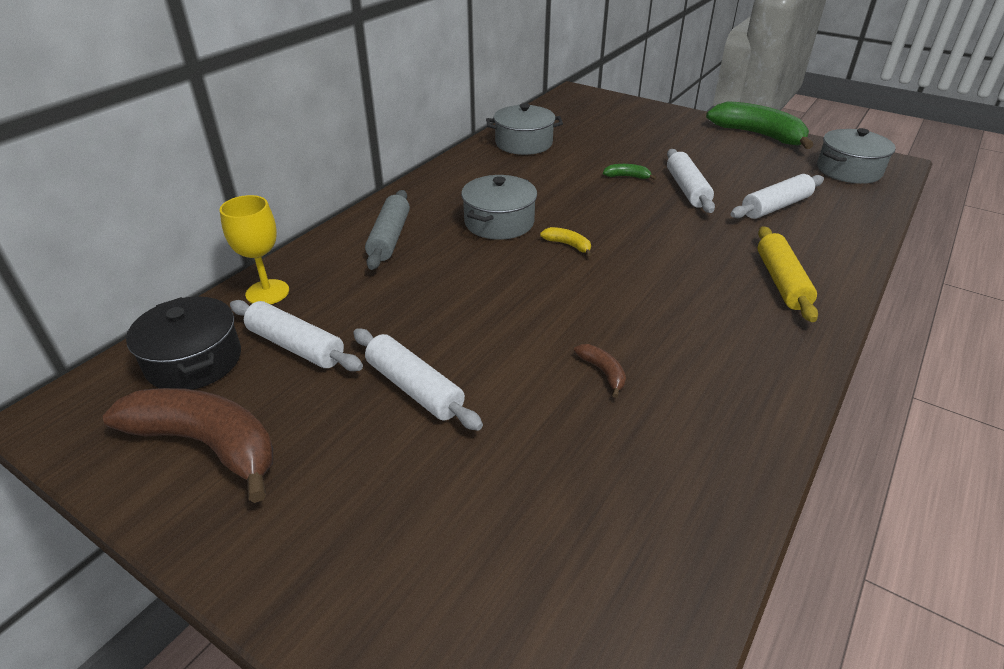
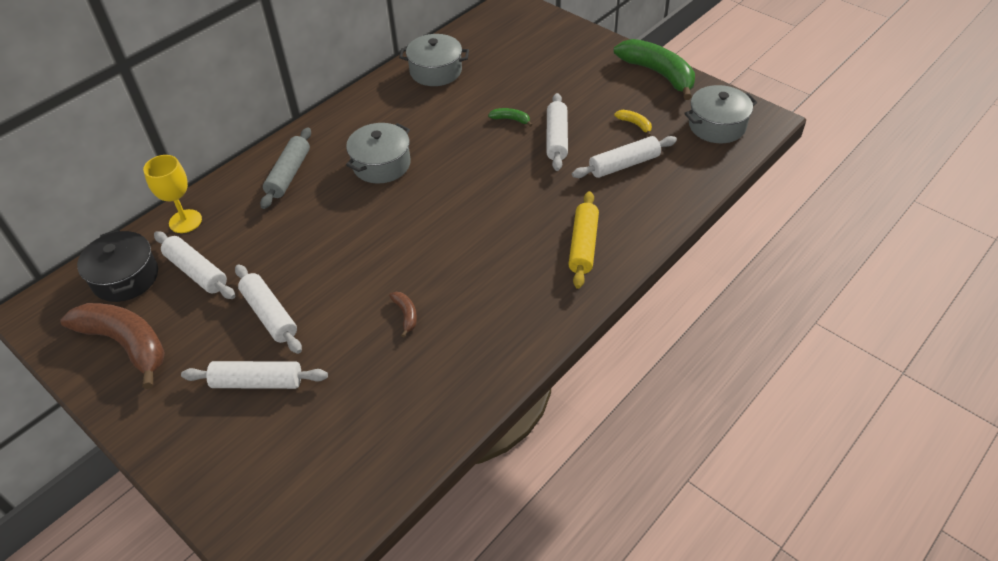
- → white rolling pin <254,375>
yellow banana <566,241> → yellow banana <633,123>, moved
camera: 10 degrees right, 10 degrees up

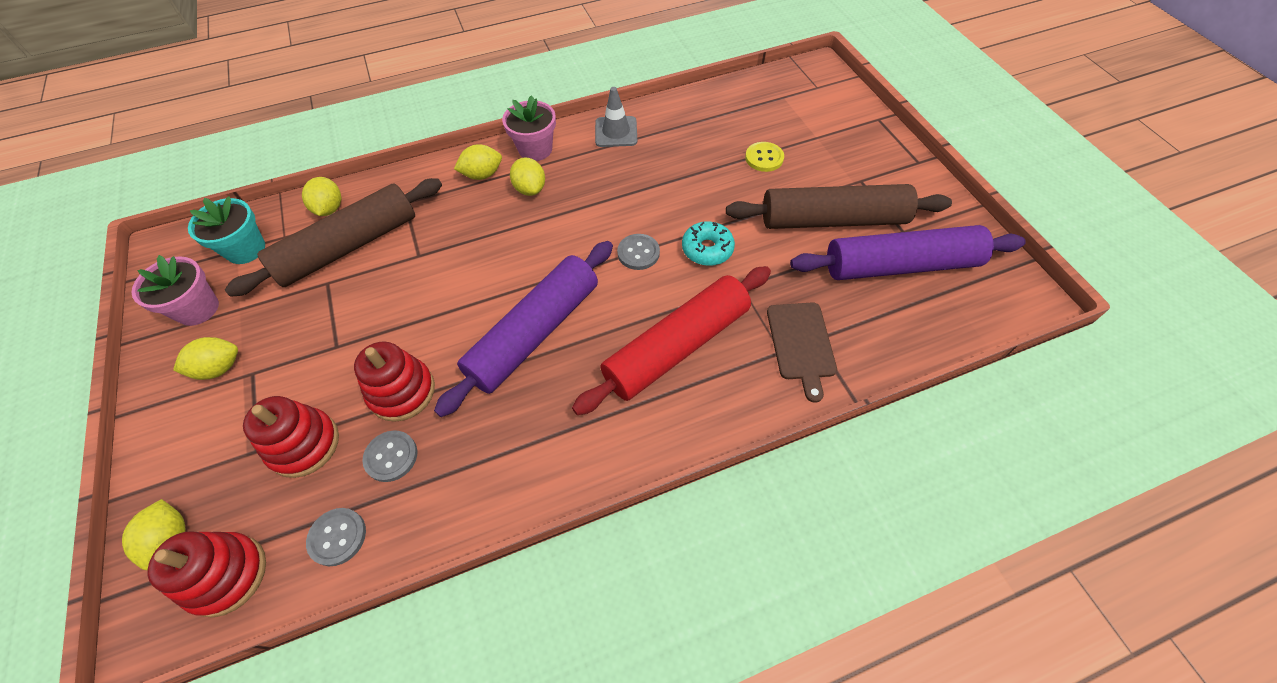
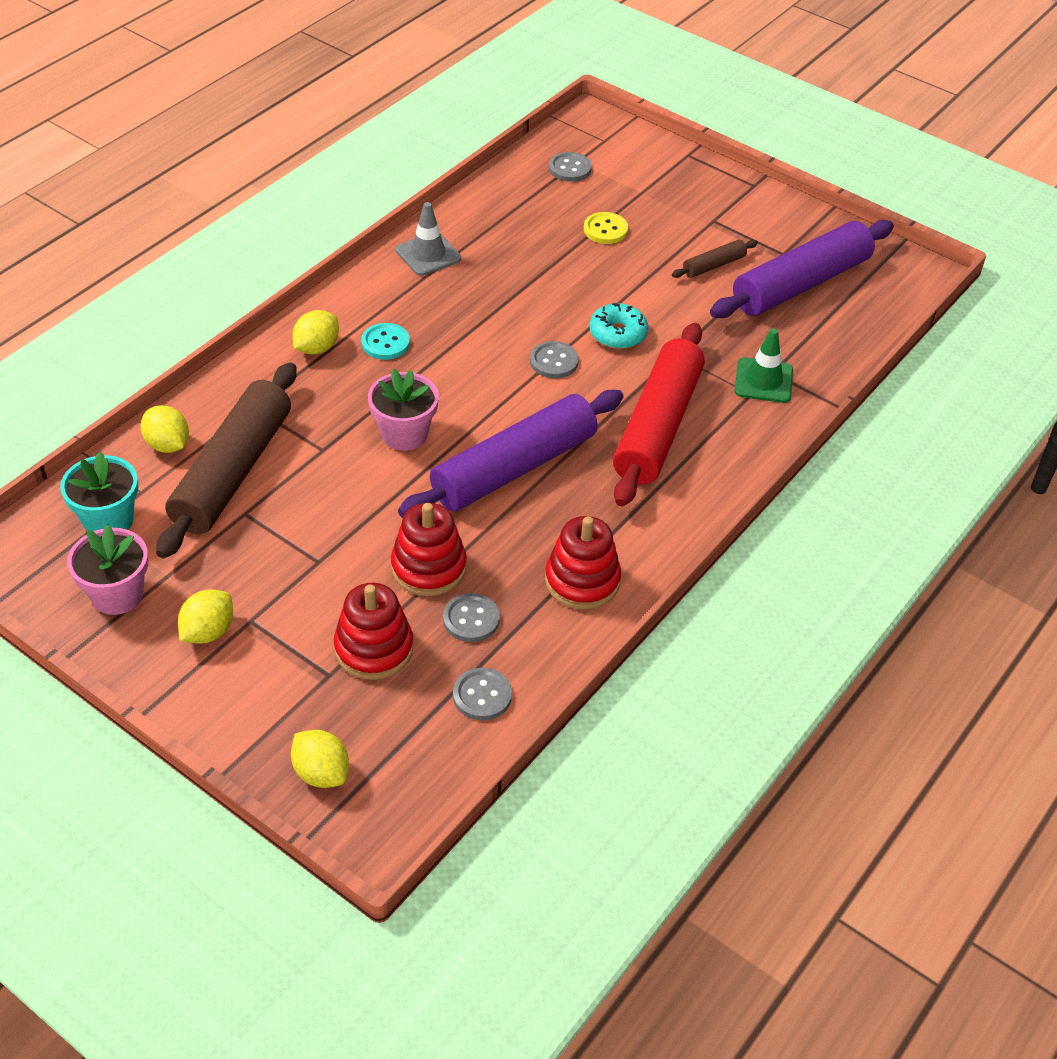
- → grey button <570,167>
red stacking toy <206,575> → red stacking toy <583,563>, moved
pink flower pot <529,128> → pink flower pot <403,410>, moved
yellow lemon <527,177> → turquoise button <385,341>
brown cutting board <802,352> → green traffic cone <764,365>
purple rolling pin <523,329> → purple rolling pin <510,454>, 45 degrees clockwise
brown rolling pin <839,206> → brown rolling pin <715,259>, x0.44
camera: 35 degrees left, 10 degrees down

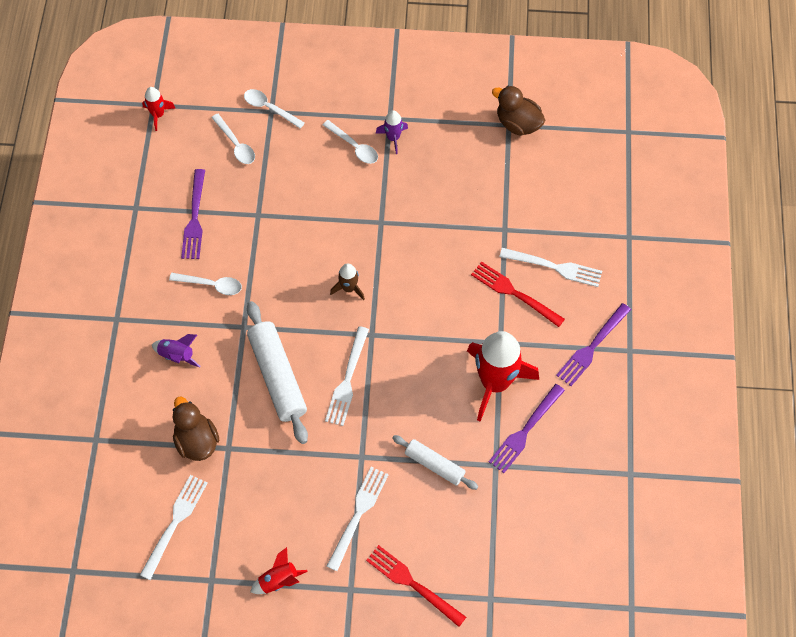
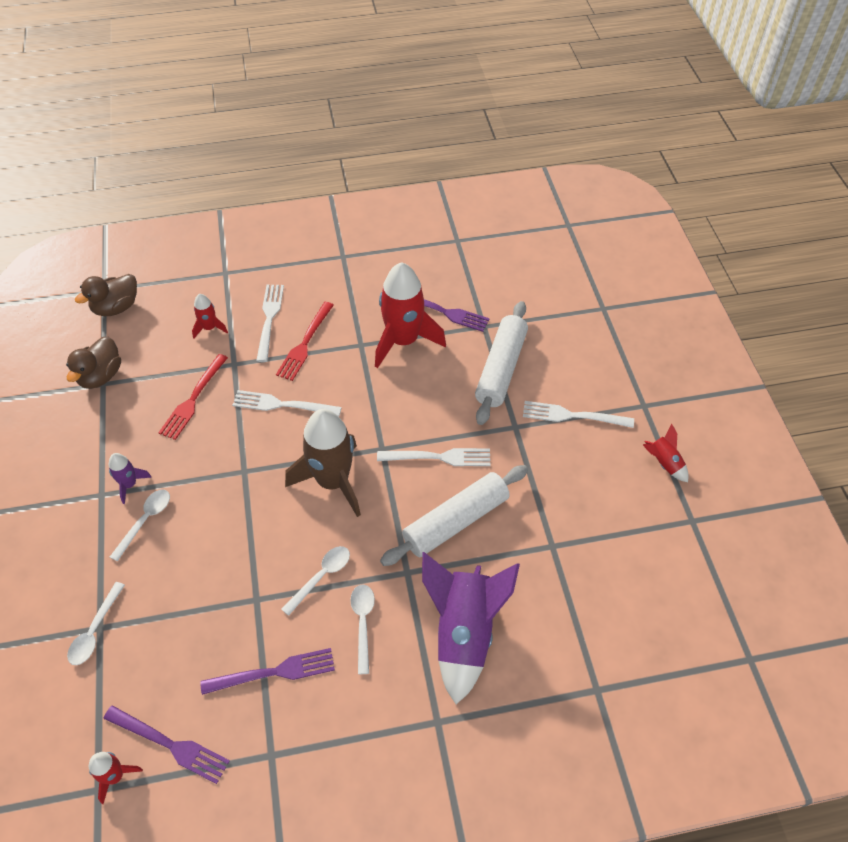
- → red rocket <210,316>
white fork <173,527> → white fork <287,403>, moved
brown duck <196,428> → brown duck <106,295>, moved
white spoon <233,139> → white spoon <315,581>, moved
red fork <416,586> → red fork <193,397>, moved
purple fork <593,344> → purple fork <166,744>, moved
purple rocket <176,350> → purple rocket <471,628>, x2.16
brown rocket <347,281> → brown rocket <323,463>, x2.16
white rolling pin <435,462> → white rolling pin <501,363>, x1.68
camera: 105 degrees left, 10 degrees down

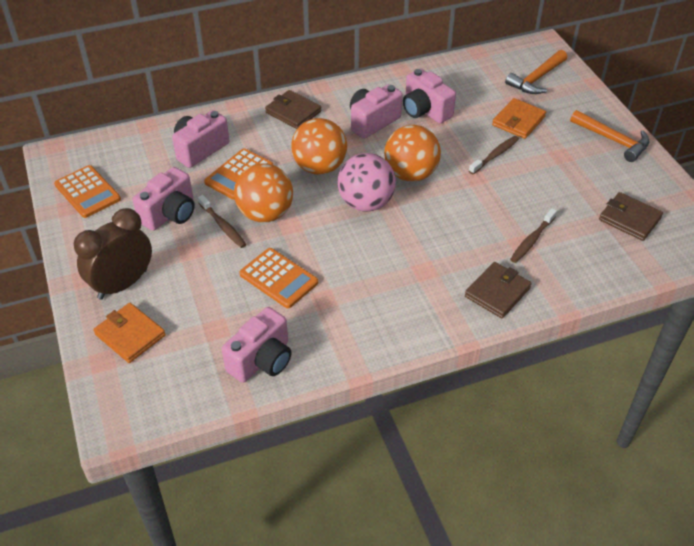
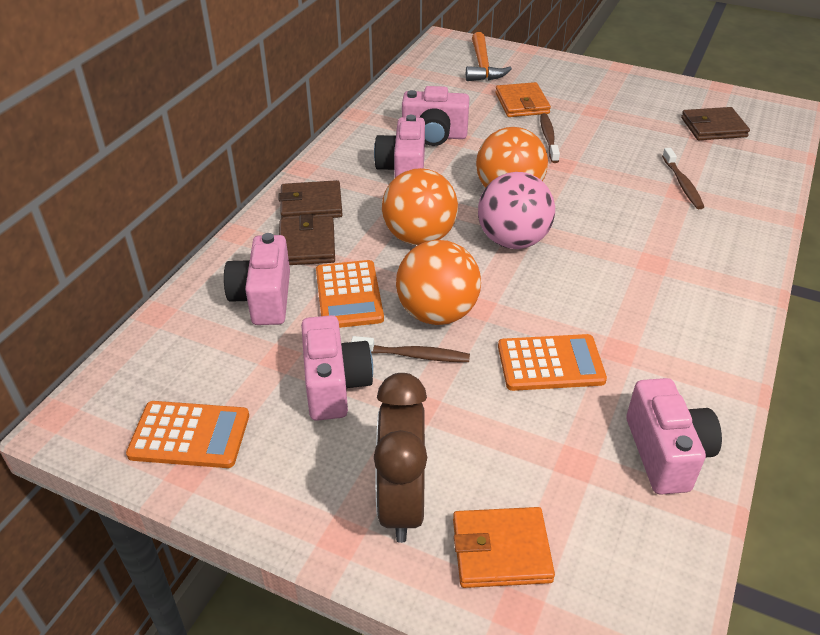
orange hammer <609,136> → -
brown wallet <498,290> → brown wallet <307,239>, moved
camera: 45 degrees left, 5 degrees down

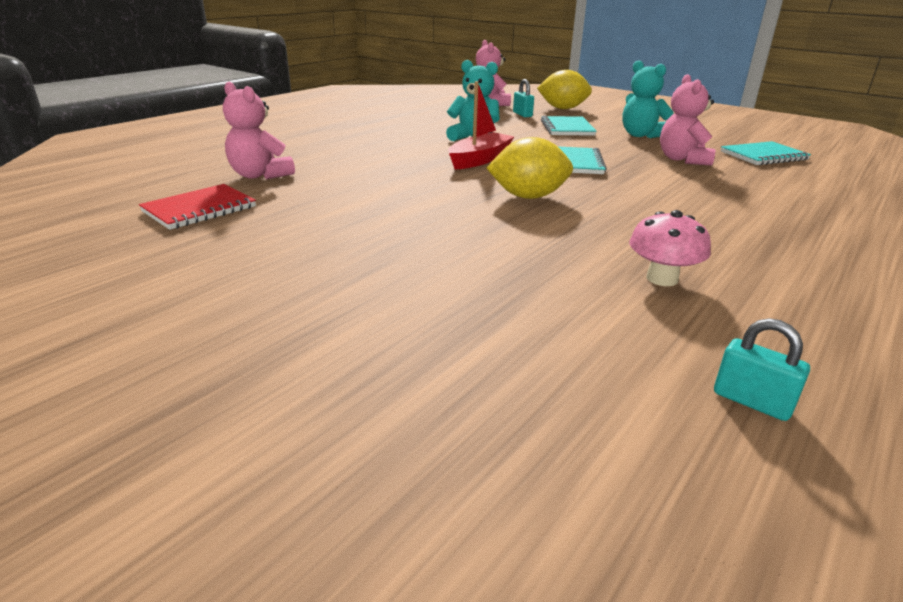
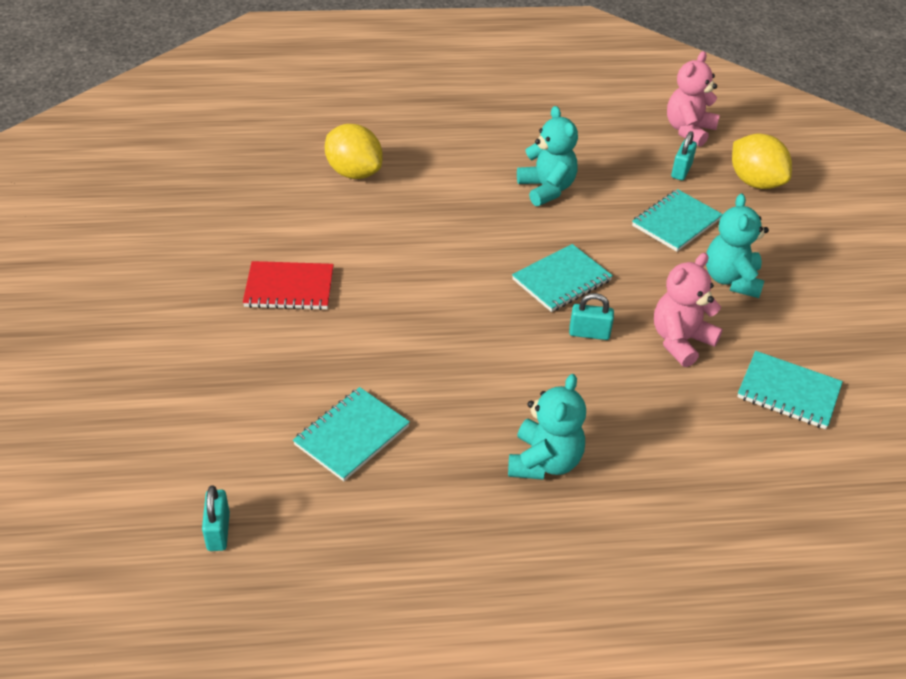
pink teddy bear <259,130> → -
red boat <481,125> → -
- → turquoise teddy bear <547,427>
- → turquoise padlock <591,316>
red notebook <197,207> → red notebook <288,285>, moved
yellow lemon <530,168> → yellow lemon <354,151>, moved
pink mushroom <670,248> → turquoise notebook <351,434>
camera: 45 degrees right, 15 degrees up

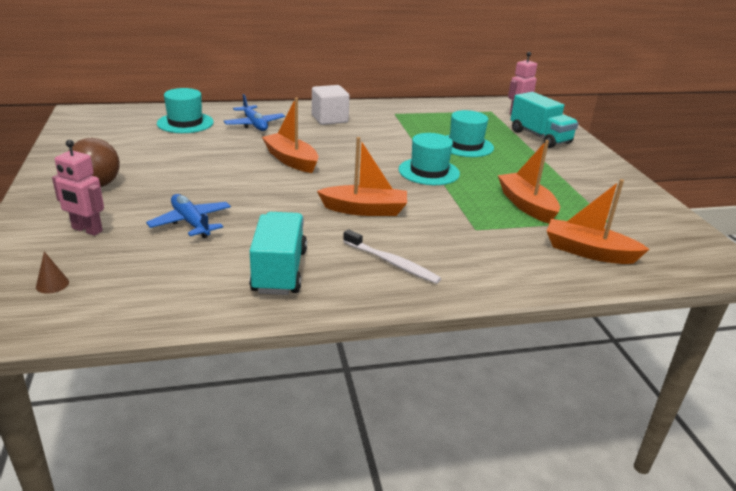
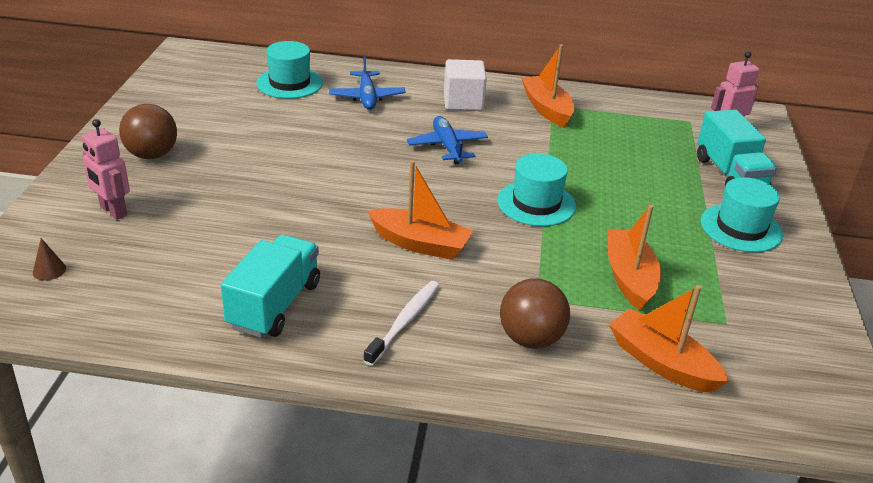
- → brown ball <535,313>
blue plane <188,216> → blue plane <447,140>, moved
orange boat <290,135> → orange boat <548,86>, moved
turquoise hat <470,133> → turquoise hat <742,214>, moved
white toothbrush <392,256> → white toothbrush <401,323>, 120 degrees counterclockwise
camera: 20 degrees right, 5 degrees up

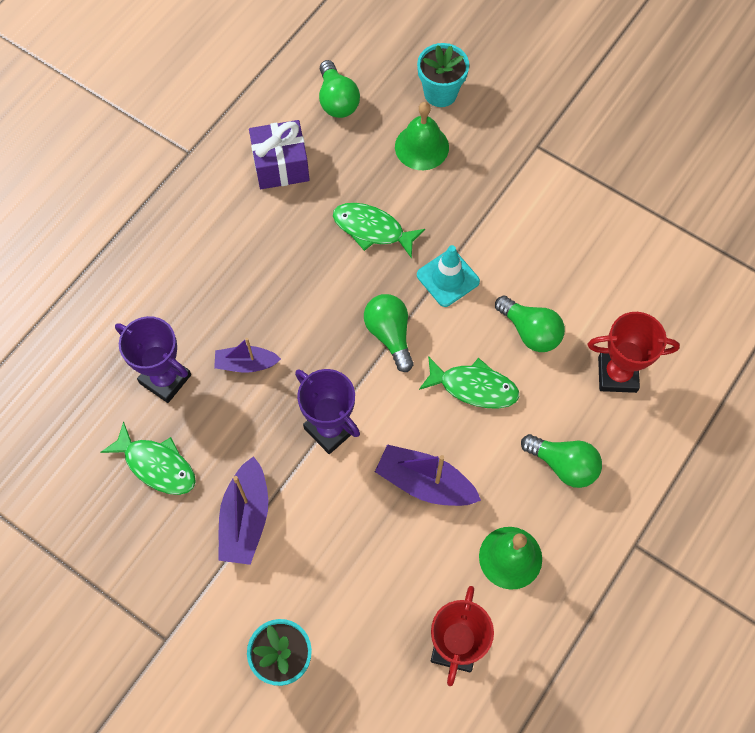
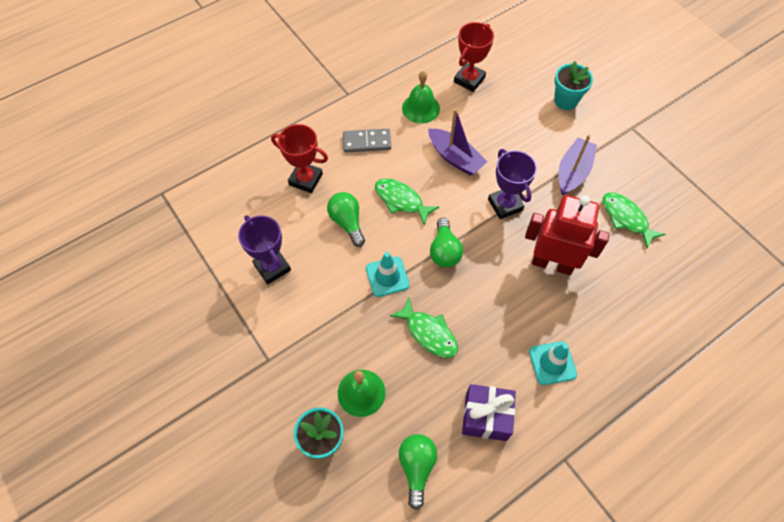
- → turquoise traffic cone <553,363>
purple trophy <153,359> → purple trophy <264,249>, moved
purple boat <247,355> → red robot <567,235>
green light bulb <561,461> → grey domino <367,140>
camera: 160 degrees left, 5 degrees down

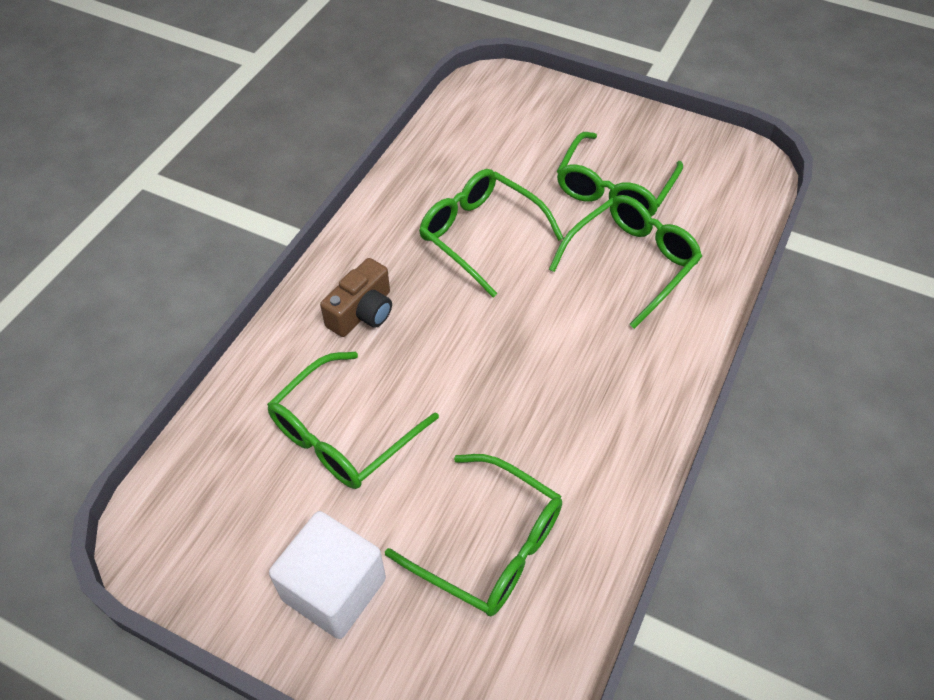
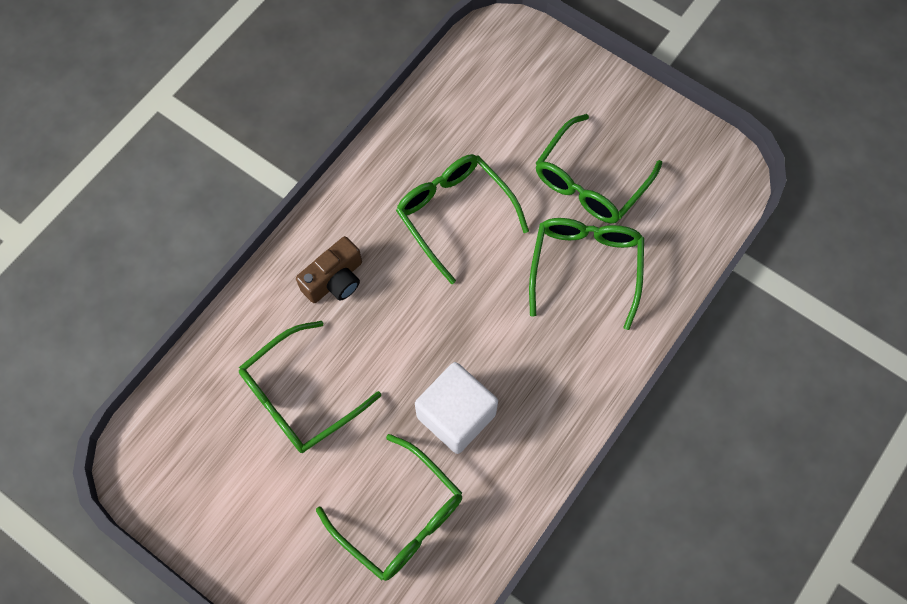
white cube <327,575> → white cube <456,408>, moved
green glasses <625,262> → green glasses <586,274>, 45 degrees counterclockwise
camera: 10 degrees right, 15 degrees up

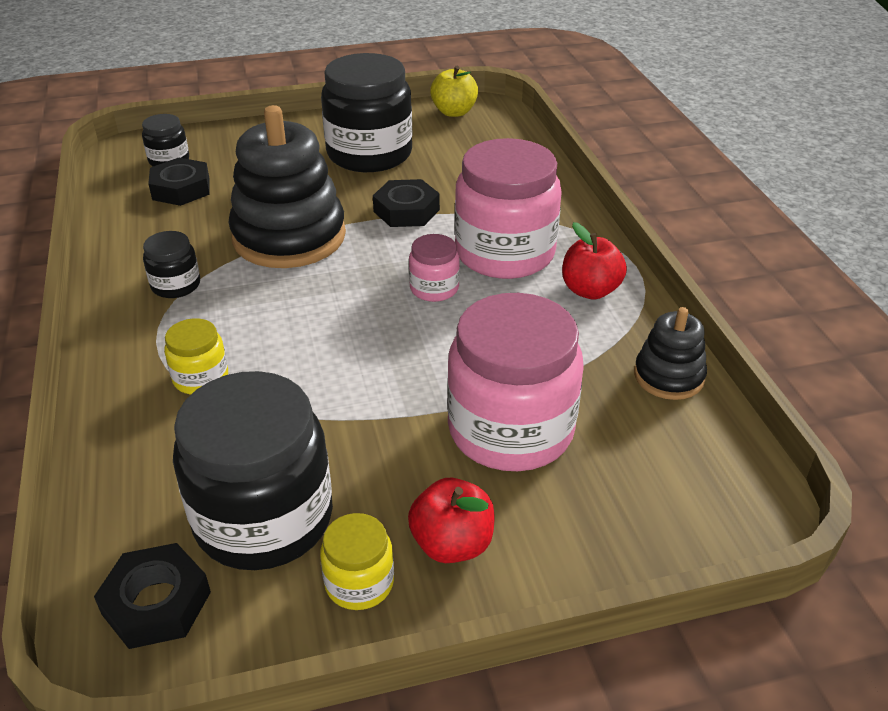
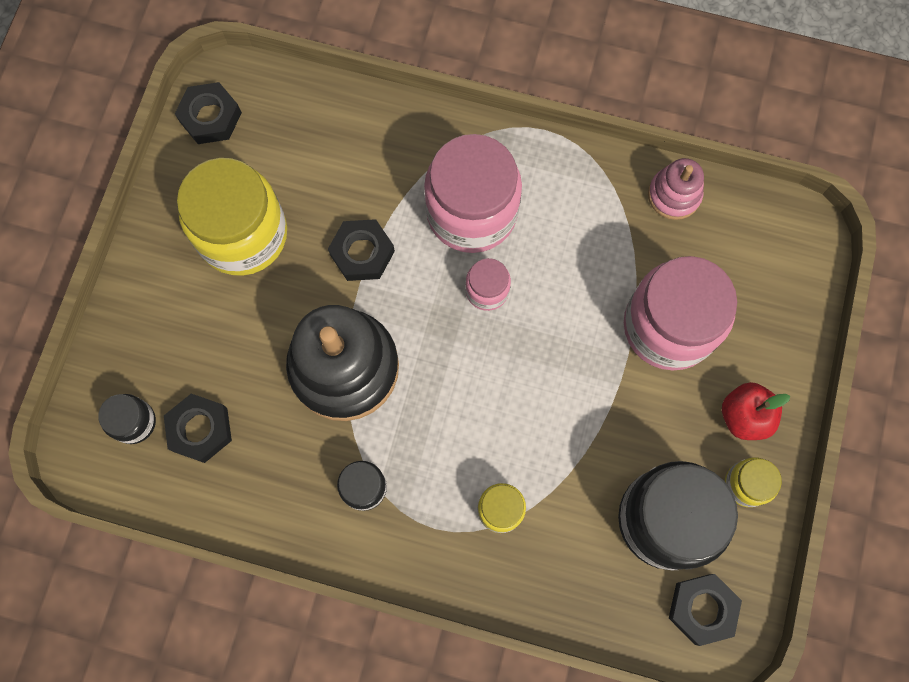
red apple <594,261> → -
yellow apple <454,91> → black nut <208,113>
black jar <366,112> → yellow jar <232,217>
black stacking toy <670,353> → pink stacking toy <676,189>
camera: 60 degrees left, 35 degrees up

